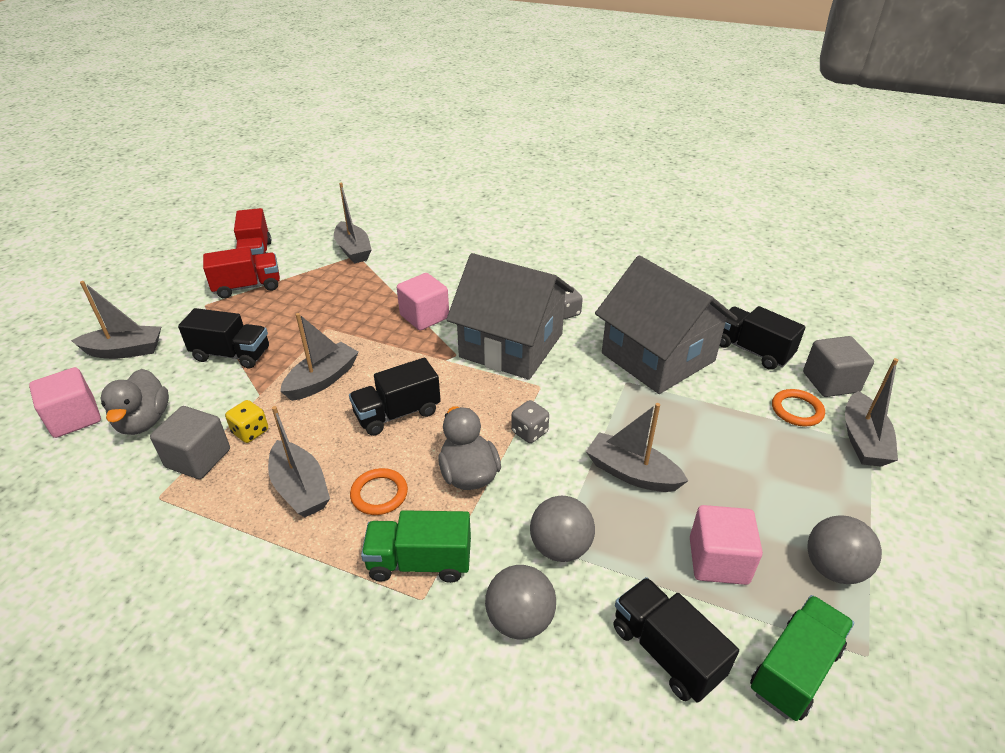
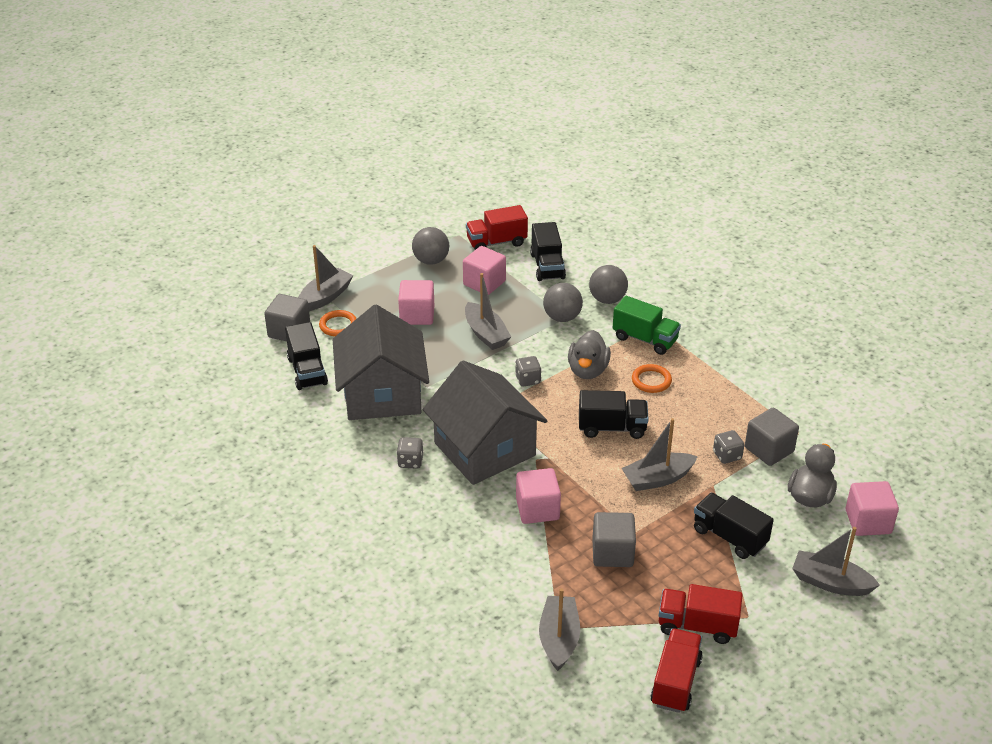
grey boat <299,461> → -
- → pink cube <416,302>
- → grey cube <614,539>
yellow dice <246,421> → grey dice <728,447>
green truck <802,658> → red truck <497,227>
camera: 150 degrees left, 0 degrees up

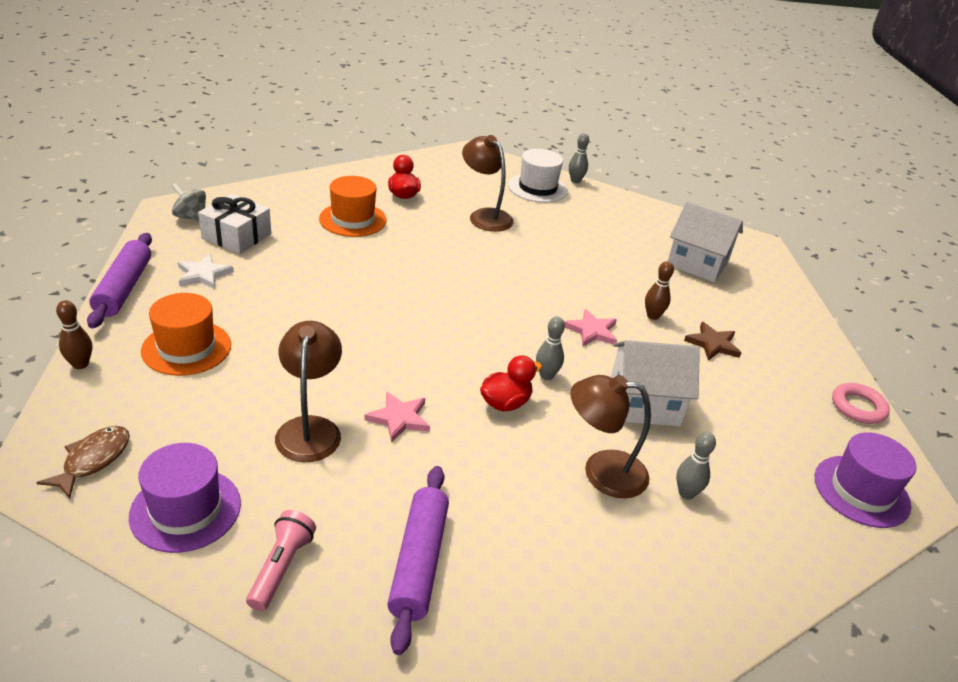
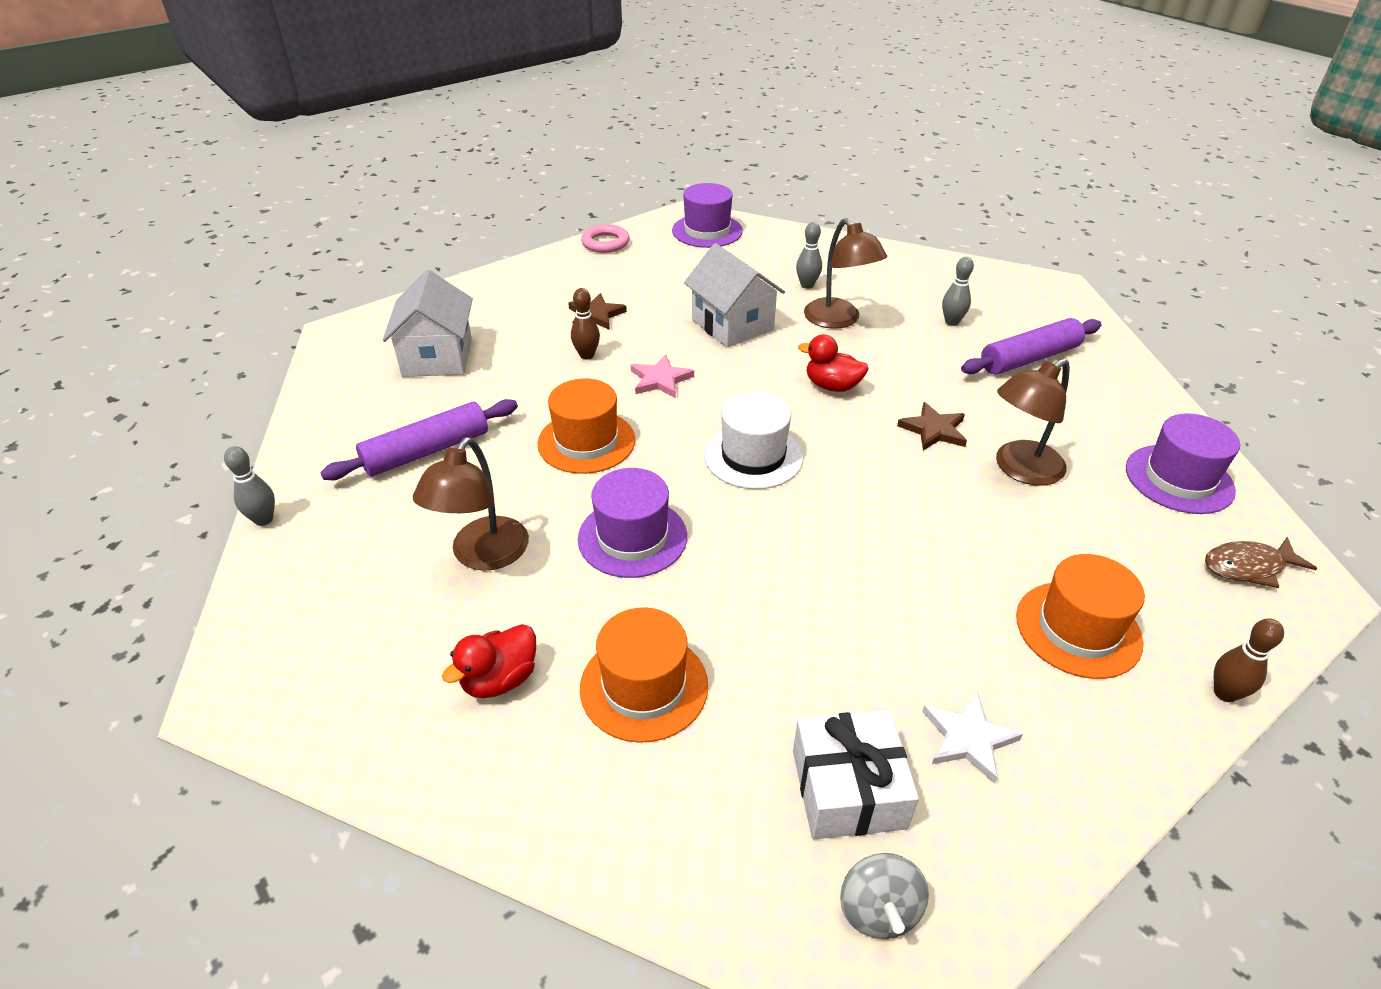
pink flashlight <281,560> → -
- → orange hat <586,426>
- → purple hat <632,523>
purple rolling pin <119,280> → purple rolling pin <419,439>, moved
white hat <538,176> → white hat <753,440>, moved
grey bowling pin <550,348> → grey bowling pin <958,291>, moved
pink star <397,417> → brown star <932,426>
camera: 120 degrees left, 5 degrees up

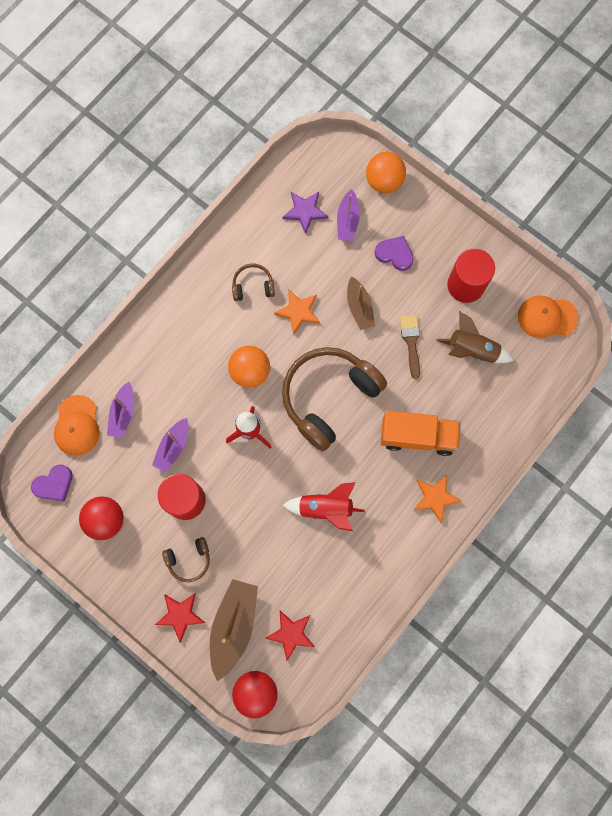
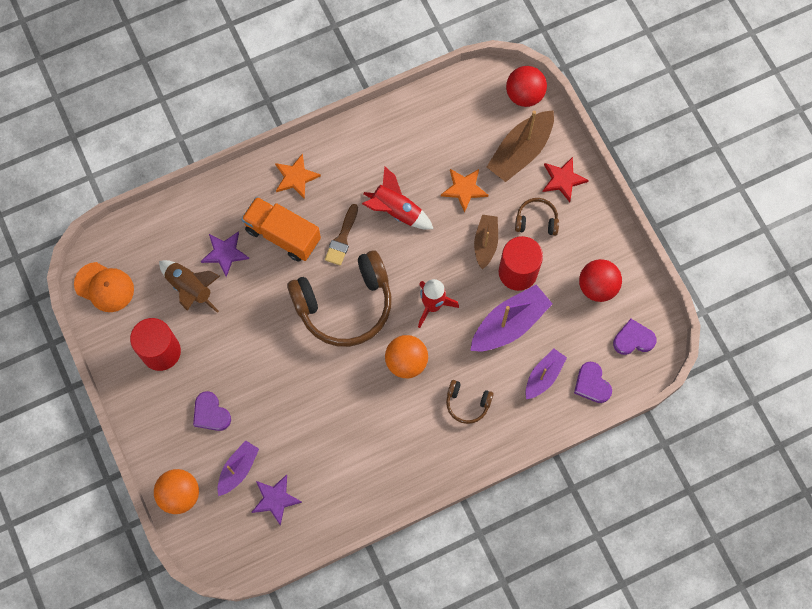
red star <290,636> → -
- → purple star <225,254>
brown headphones <253,282> → brown headphones <470,402>, moved
orange star <297,312> → orange star <464,191>, moved
brown boat <361,303> → brown boat <486,242>, moved
brown brush <410,347> → brown brush <341,235>, moved
orange cap <76,425> → purple heart <593,382>
purple boat <170,445> → purple boat <511,318>, x1.62
camera: 155 degrees left, 5 degrees down

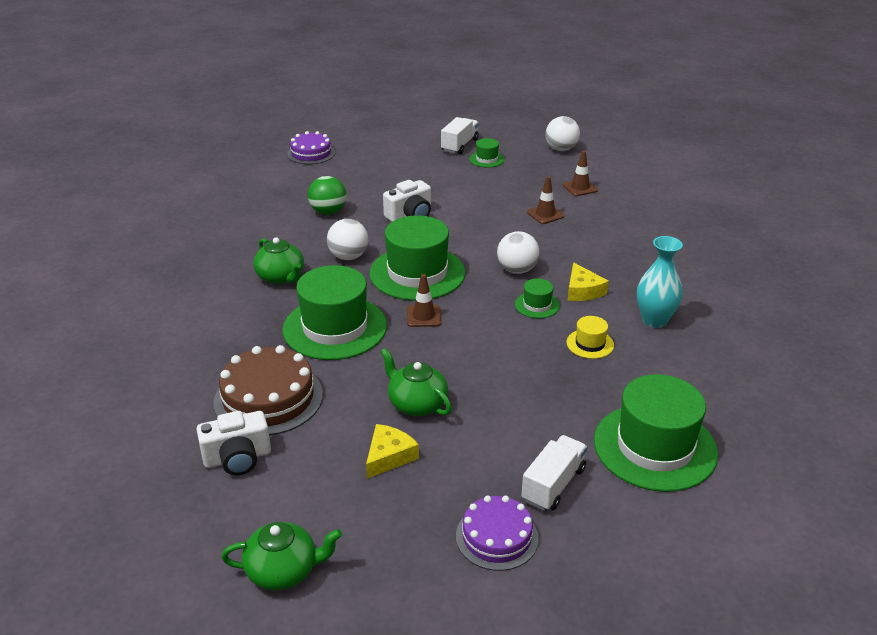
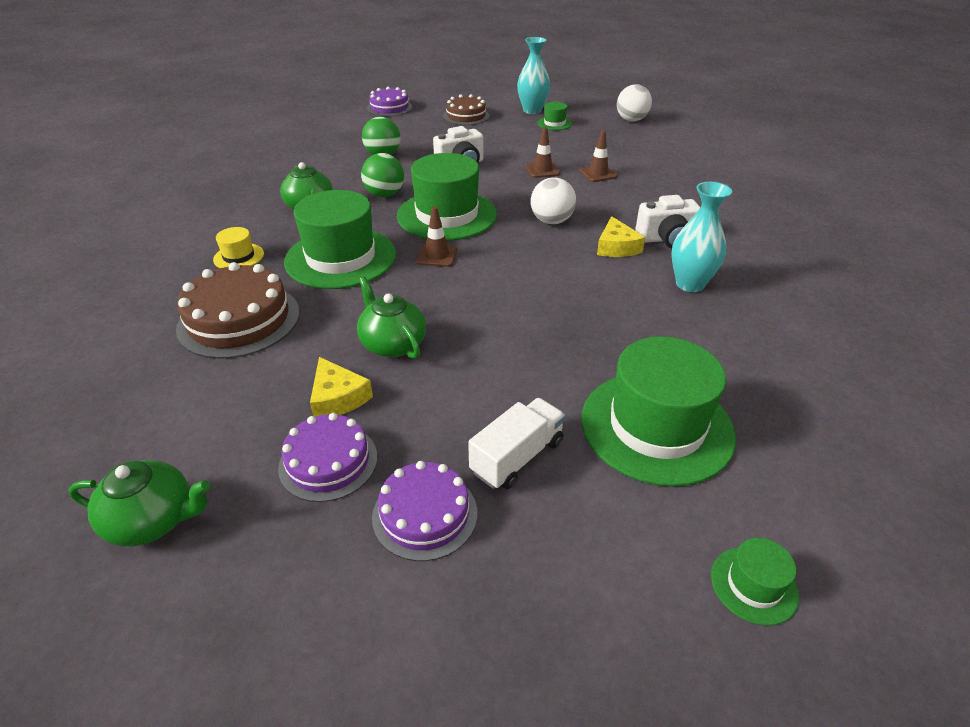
- → purple cake <327,457>
- → brown cake <466,109>
white camera <233,443> → white camera <667,221>, moved
green hat <537,298> → green hat <755,582>, moved
brown traffic cone <580,173> → brown traffic cone <542,152>, moved
yellow hat <590,337> → yellow hat <238,247>, moved
white truck <460,135> → turquoise vase <533,75>
white ball <347,239> → green ball <382,175>
yellow cheese <392,451> → yellow cheese <341,387>, 105 degrees clockwise
camera: 10 degrees right, 5 degrees up

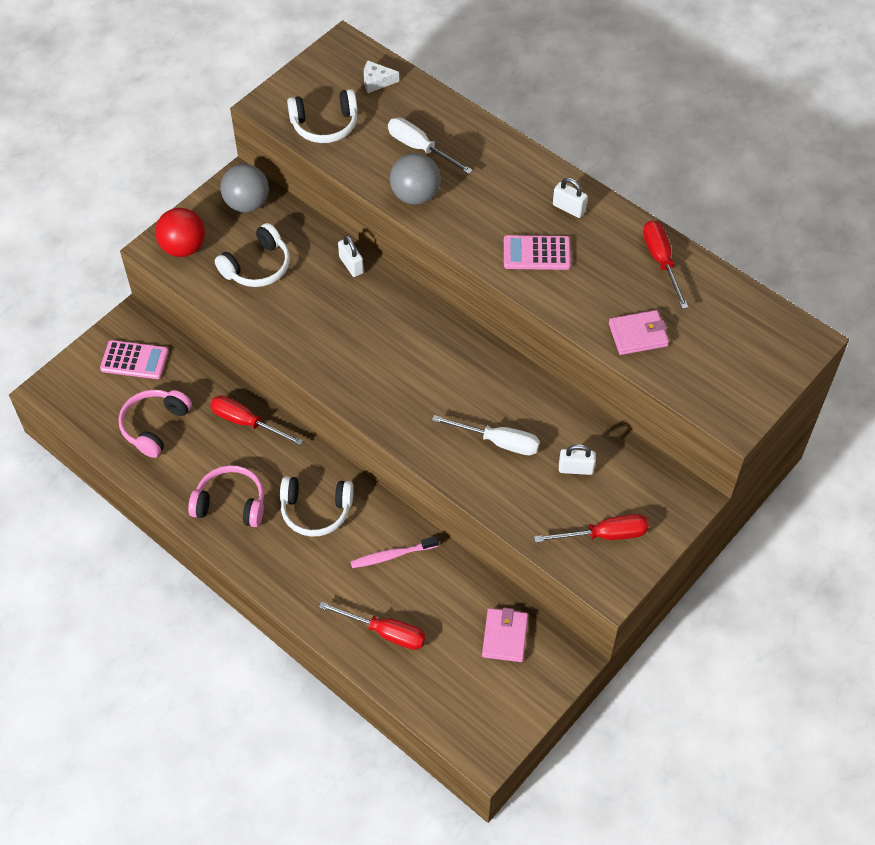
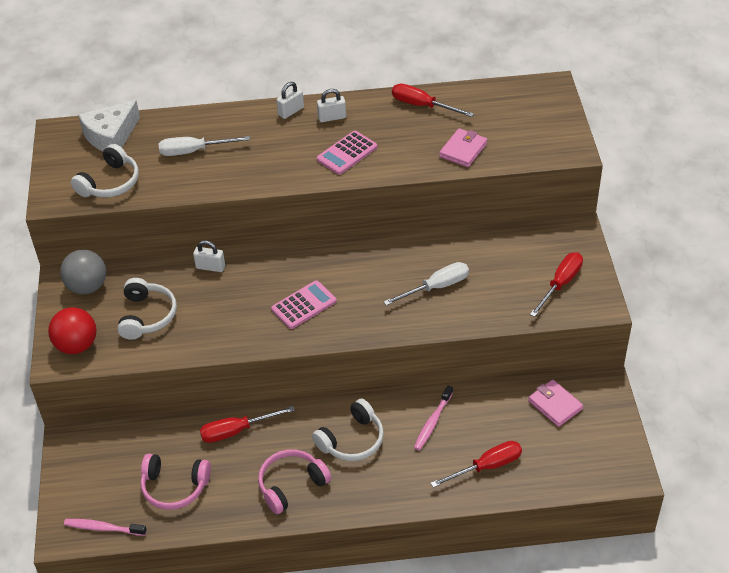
grey ball <415,179> → -
- → pink toothbrush <105,527>
pink calculator <134,359> → pink calculator <304,304>, moved
white padlock <577,459> → white padlock <290,100>, moved
pink headphones <155,424> → pink headphones <175,482>, 60 degrees counterclockwise
white cheese <381,77> → white cheese <109,125>, x1.88
camera: 45 degrees left, 10 degrees down

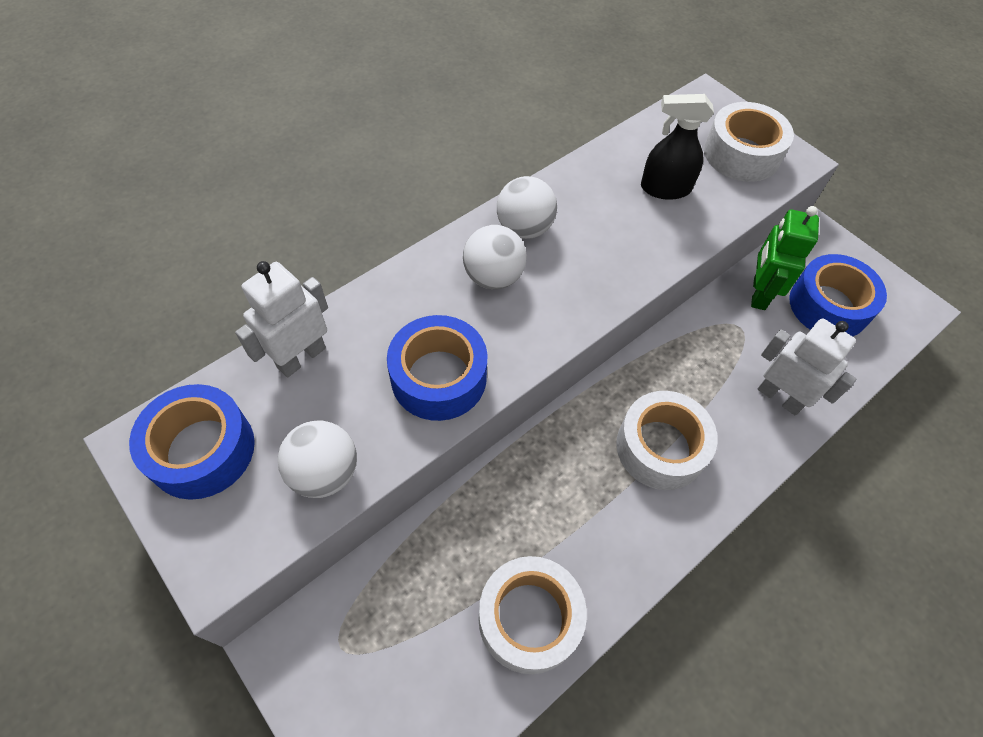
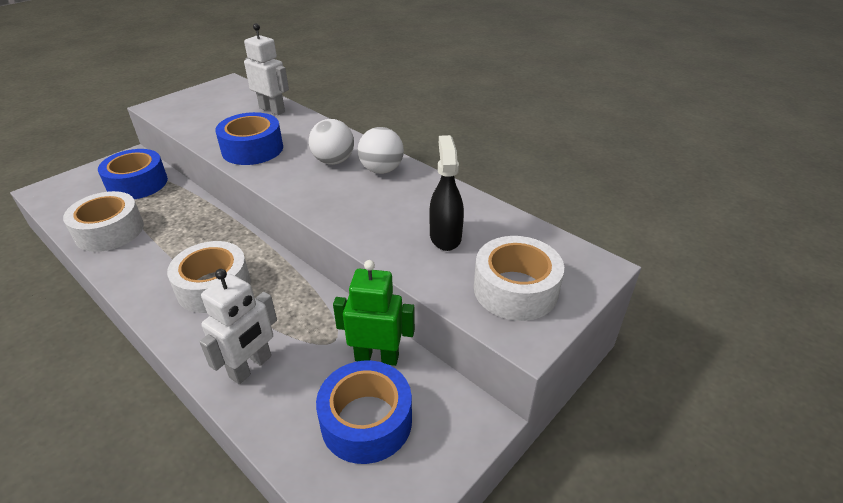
white ball <317,459> → -
blue tape <192,442> → blue tape <133,174>, moved
camera: 85 degrees right, 20 degrees down

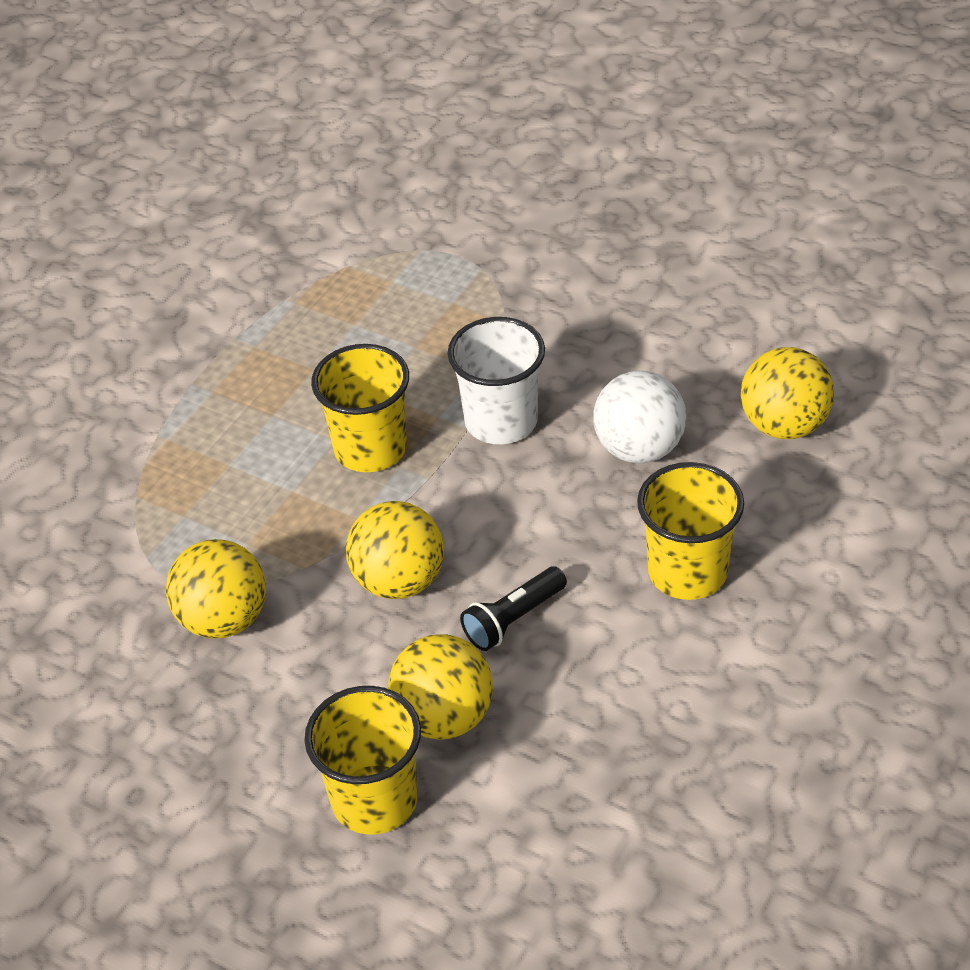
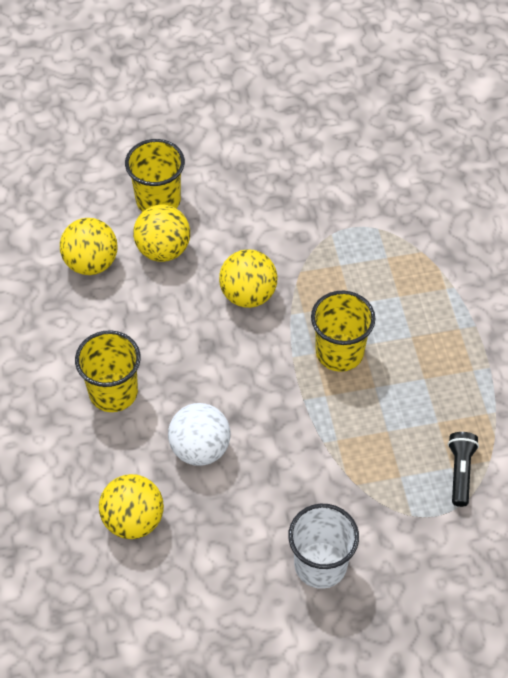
yellow ball <216,588> → yellow ball <88,246>, moved
white cup <496,380> → white cup <323,546>, moved
black flashlight <513,608> → black flashlight <463,469>, moved
camera: 135 degrees right, 10 degrees up

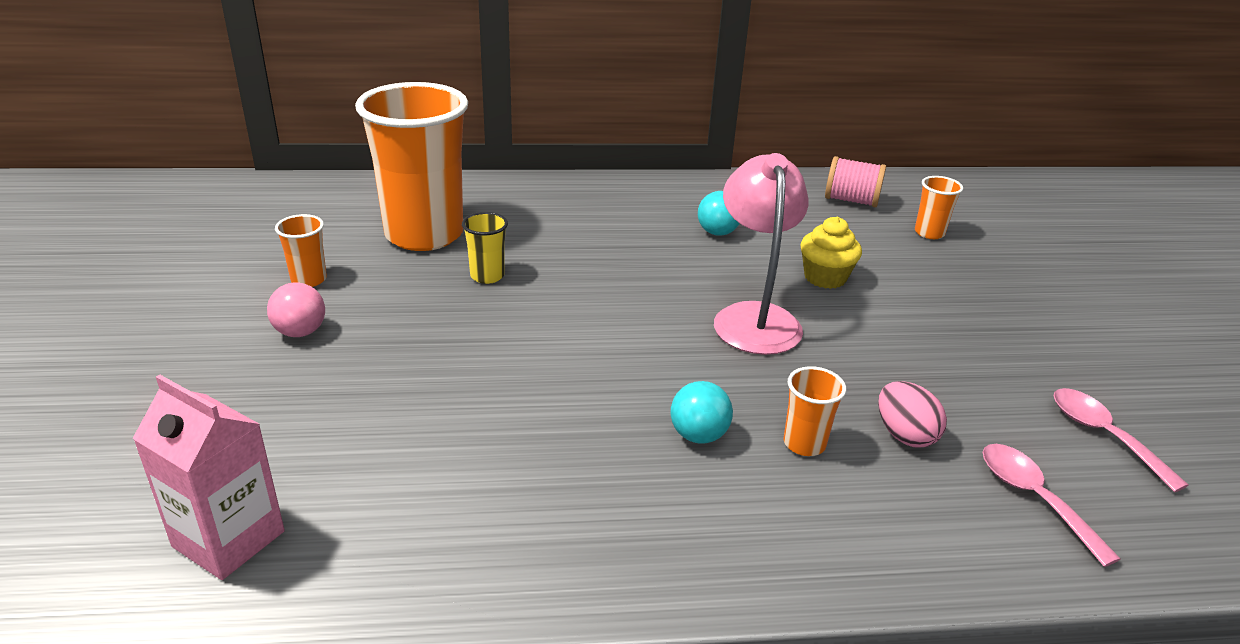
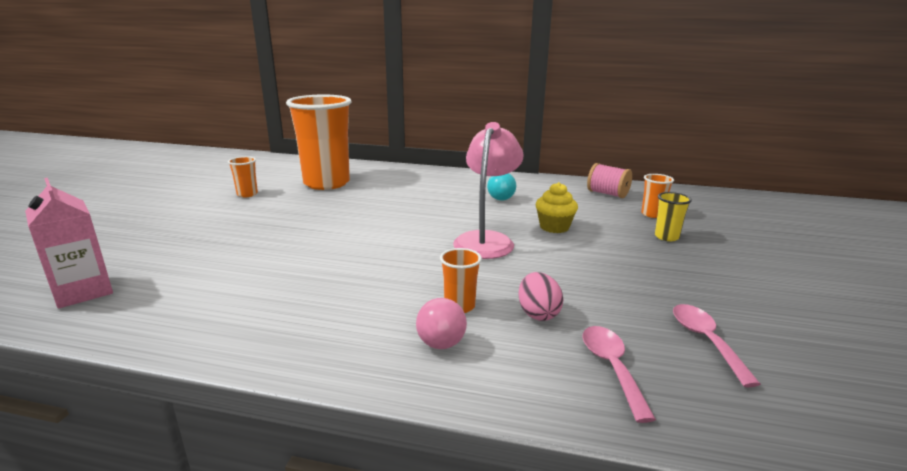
turquoise ball <702,412> → -
pink ball <296,310> → pink ball <441,323>, moved
yellow cup <485,248> → yellow cup <673,216>, moved
camera: 20 degrees right, 10 degrees down

